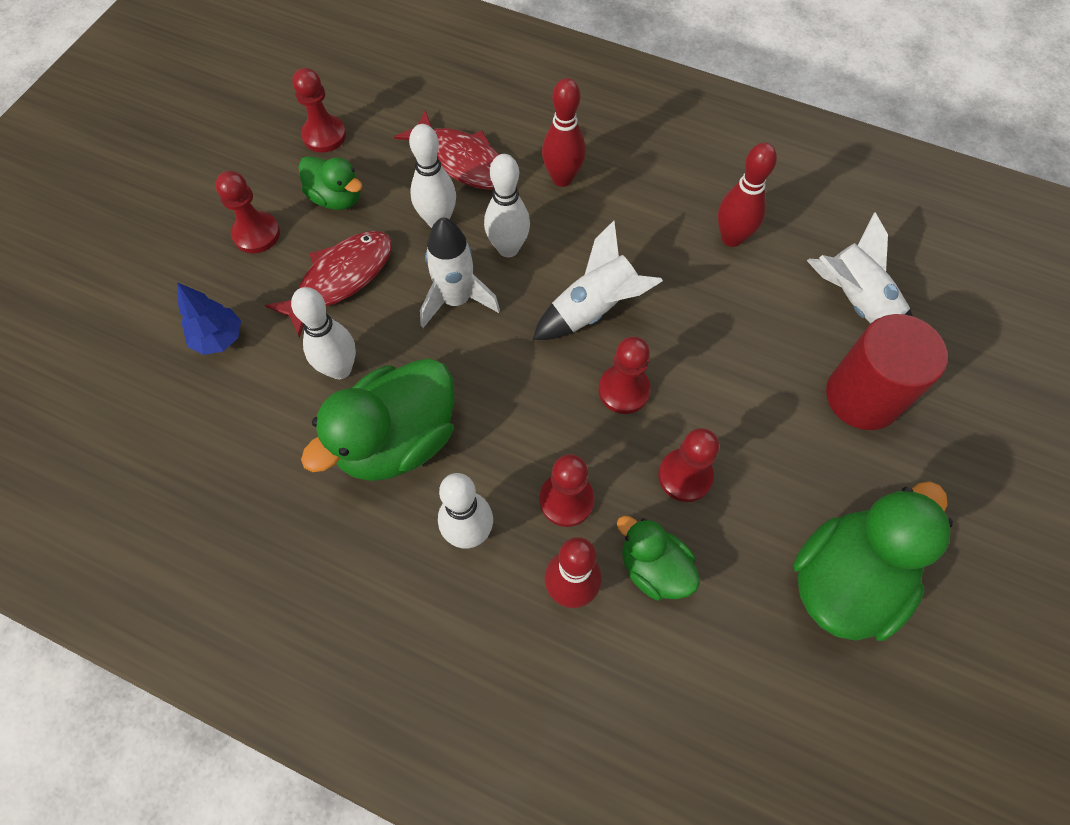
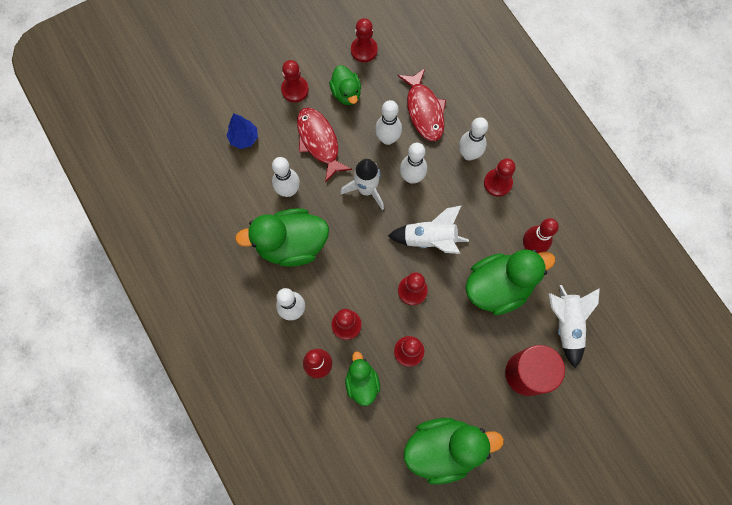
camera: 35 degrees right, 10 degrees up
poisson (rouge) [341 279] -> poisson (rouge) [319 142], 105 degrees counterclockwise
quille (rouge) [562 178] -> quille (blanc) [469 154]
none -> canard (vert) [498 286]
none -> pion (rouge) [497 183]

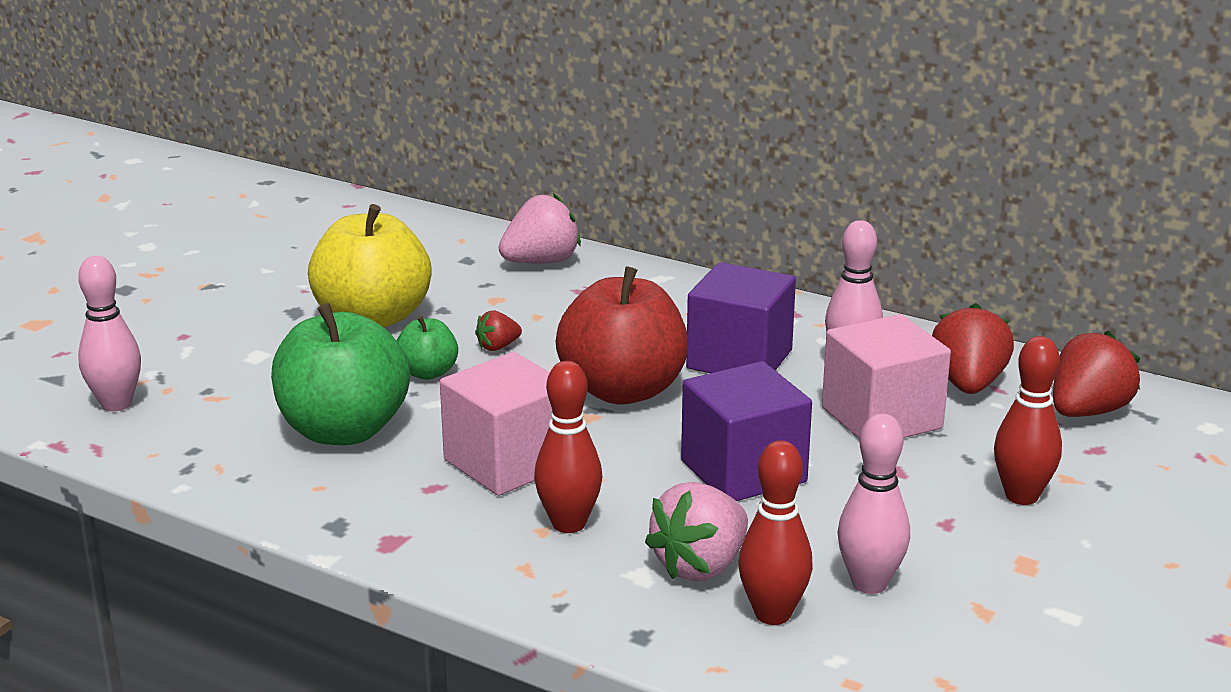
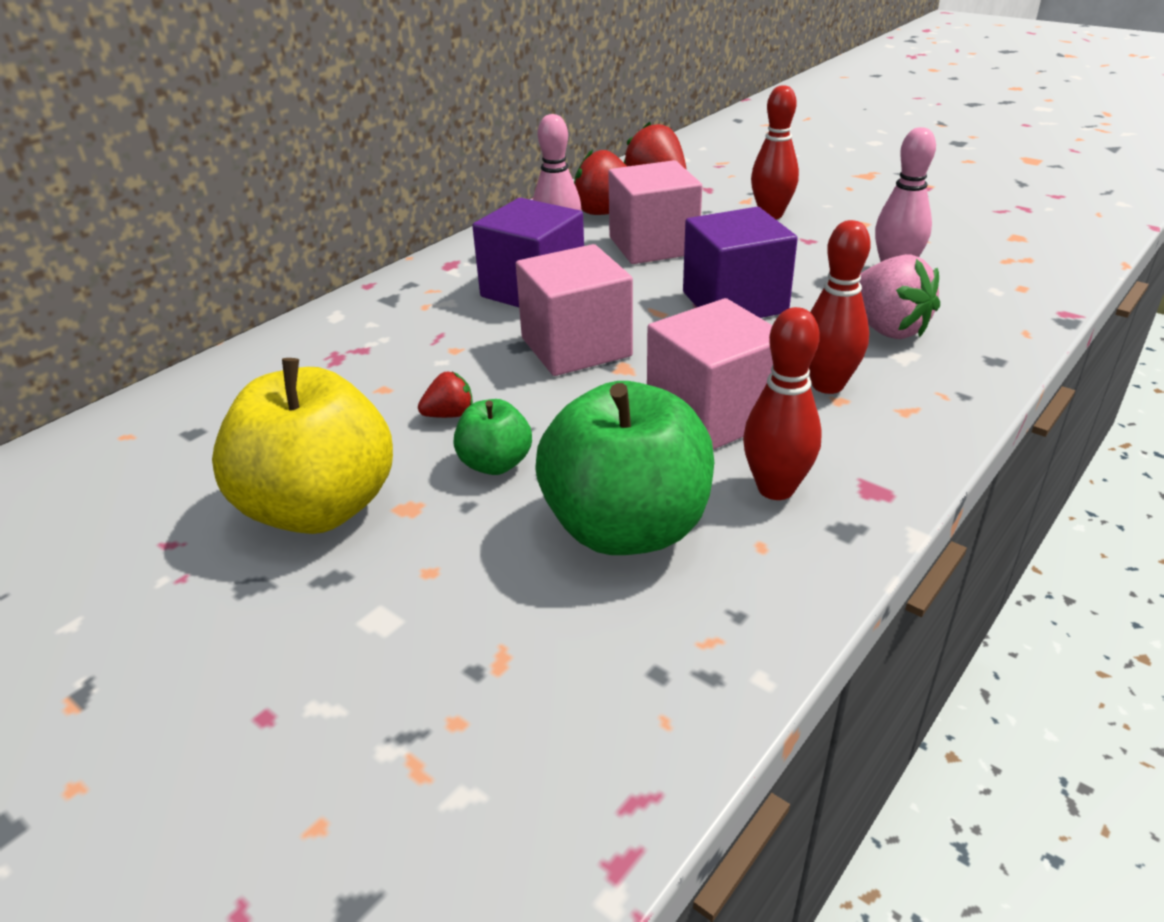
camera: 80 degrees left, 10 degrees up
quille (rose) [116 404] -> none
fraise (rouge) [498 347] -> fraise (rouge) [449 415], 90 degrees counterclockwise
fraise (rose) [541 262] -> none
pomme (rouge) [623 390] -> cube (rose) [576 347]
quille (rouge) [772 614] -> quille (rouge) [776 488], move

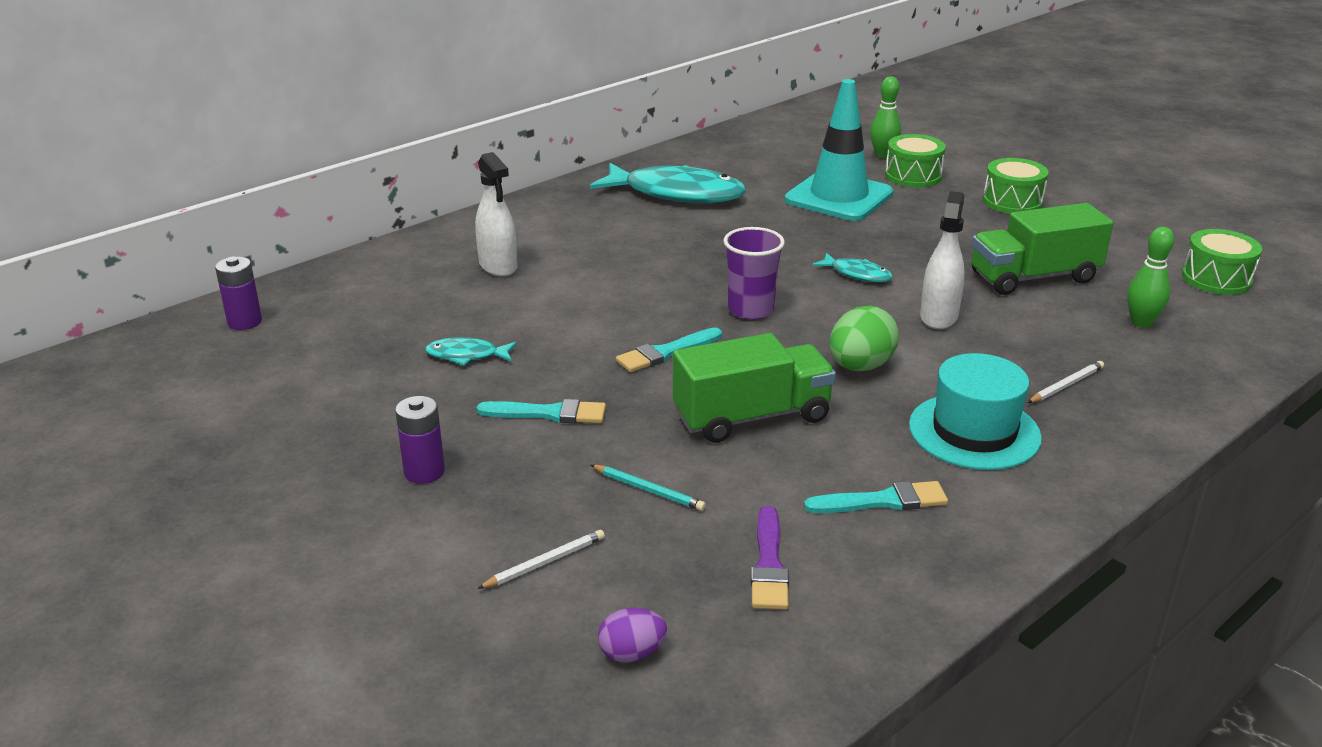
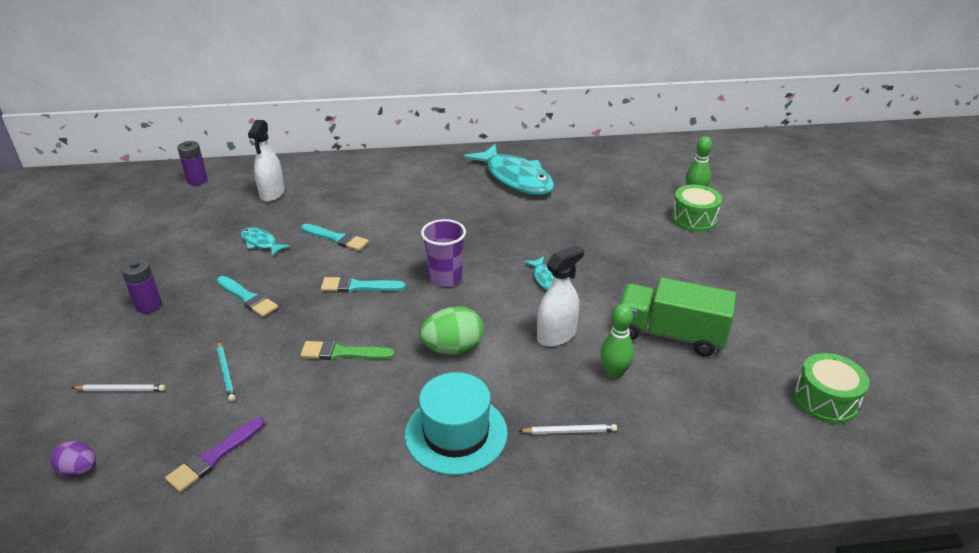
camera: 35 degrees right, 5 degrees up
vaporisateur (blanc) [498 266] -> vaporisateur (blanc) [272 193], move
camion (vert) [752 417] -> pinceau (vert) [343 353]
cône de chantier (turquoise) [838 197] -> none
pinceau (turquoise) [883 501] -> pinceau (turquoise) [336 238], move
tambour (vert) [1012 202] -> none
quille (vert) [1141 322] -> quille (vert) [614 373], move

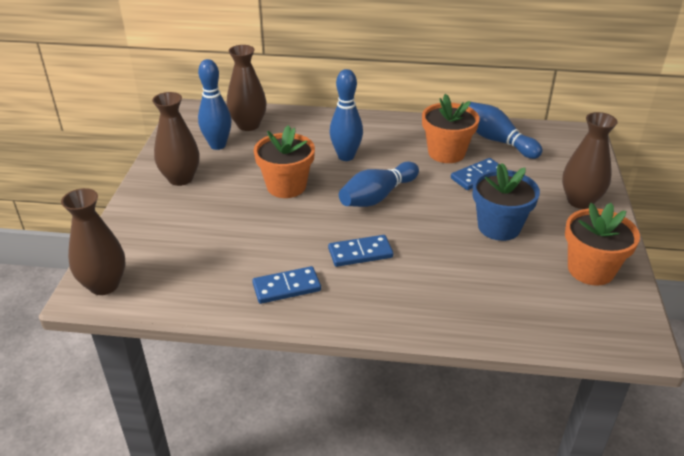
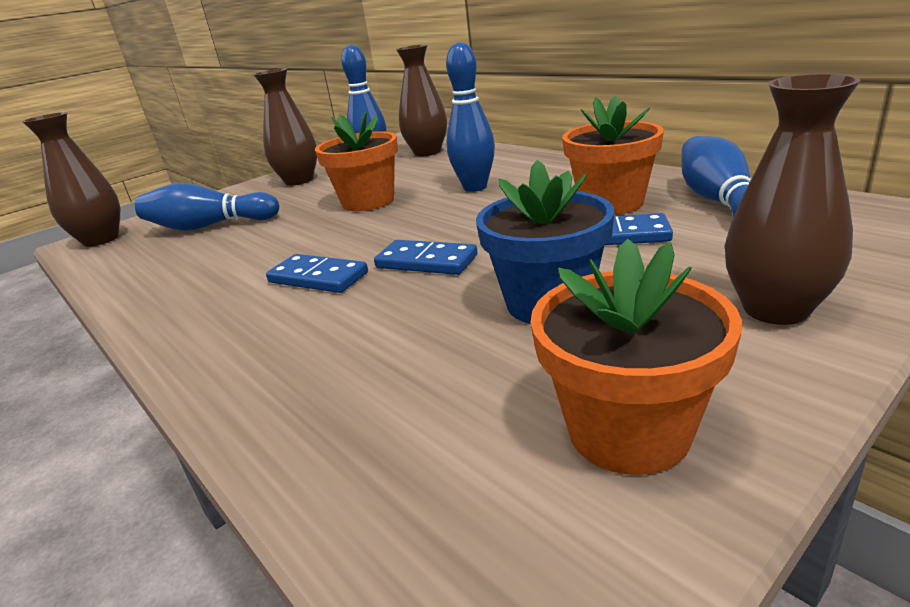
camera: 45 degrees right, 10 degrees down
domino (bleu) [286 287] -> domino (bleu) [426 262], move
quille (bleu) [377 196] -> quille (bleu) [209 226], move

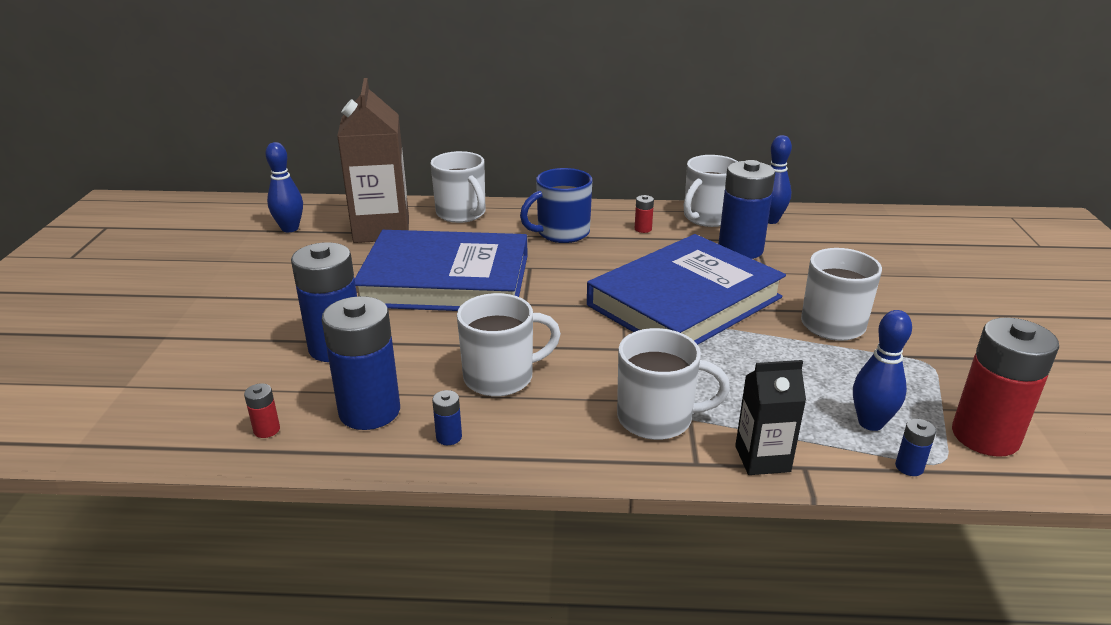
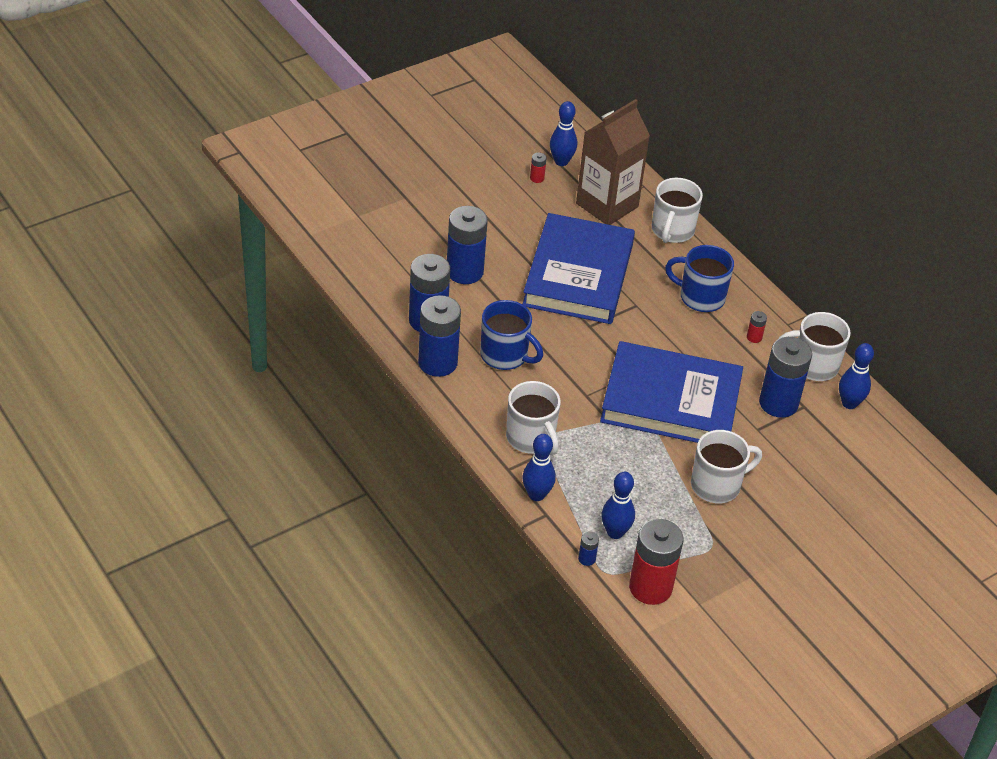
camera: 50 degrees right, 15 degrees up
pile (rouge) [267 430] -> pile (rouge) [537 178], move
livre (bleu) [446 280] -> livre (bleu) [578 275], 45 degrees clockwise
pile (bleu) [449 437] -> pile (bleu) [437 362], x2.45
tasse (blanc) [501 377] -> tasse (bleu) [505 355]
brique de lait (noir) [762 459] -> quille (bleu) [536 495]

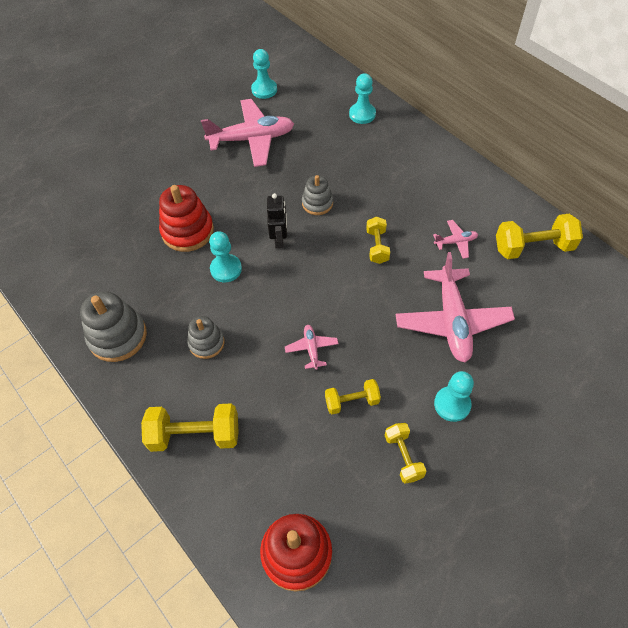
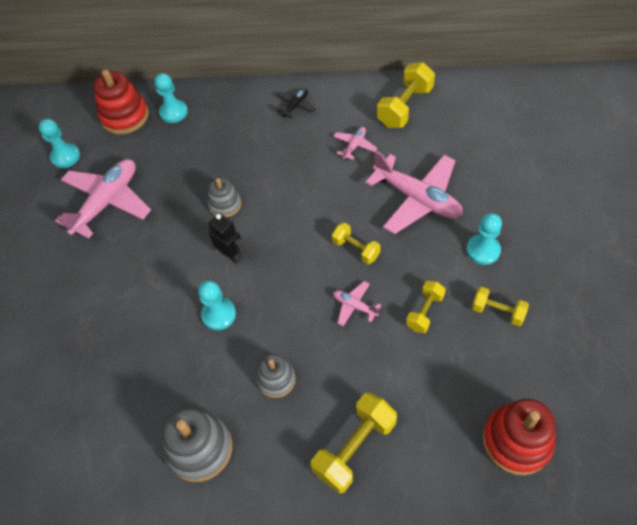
camera: 45 degrees left, 0 degrees up
jouet à empiler (rouge) [187 231] -> jouet à empiler (rouge) [125 116], move
haltère (jaune) [377 246] -> haltère (jaune) [356 249], move
none -> avion (noir) [295 106]

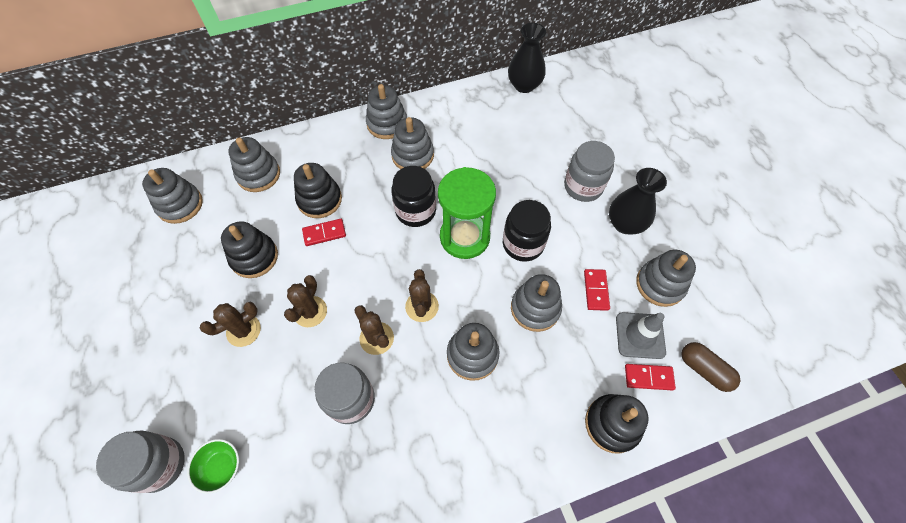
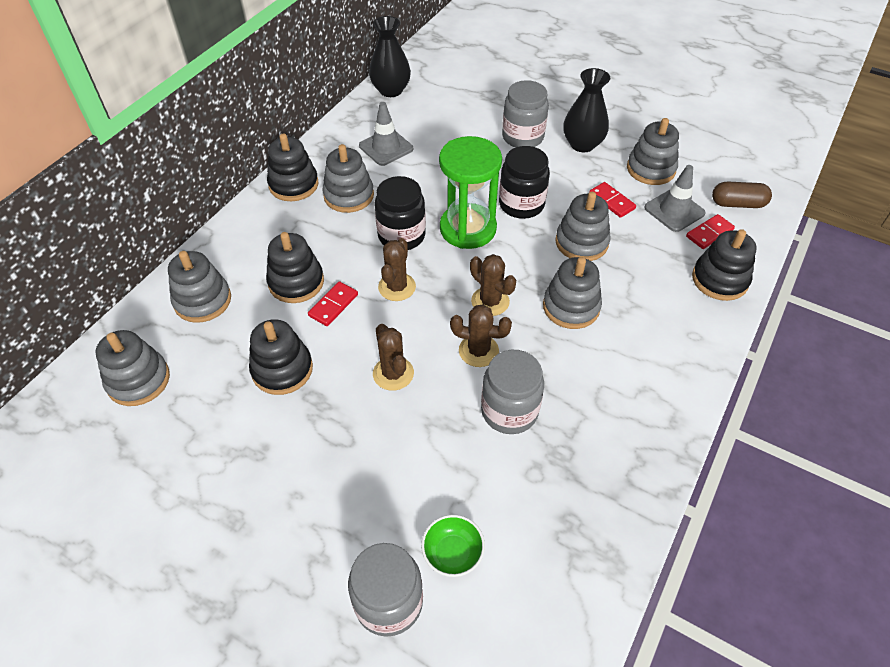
camera: 40 degrees left, 10 degrees down
cactus (marron) [243 330] -> cactus (marron) [397 287], move
jouet à empiler (gris) [387 124] -> jouet à empiler (noir) [293 185]
none -> cône de chantier (gris) [386 147]

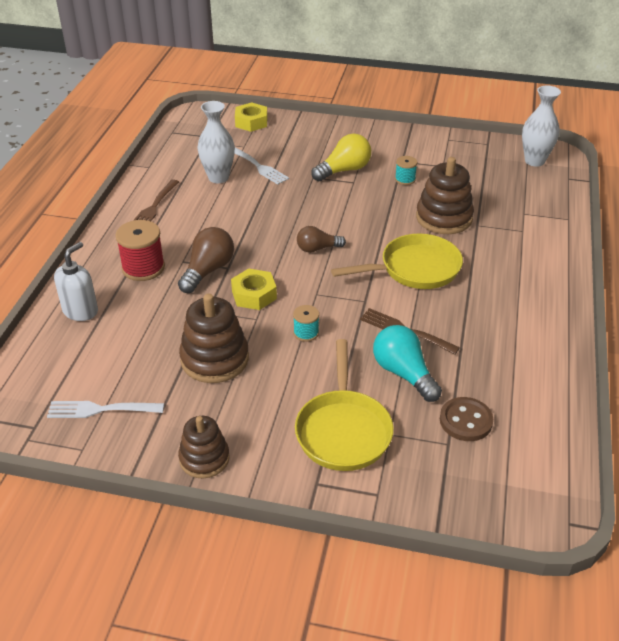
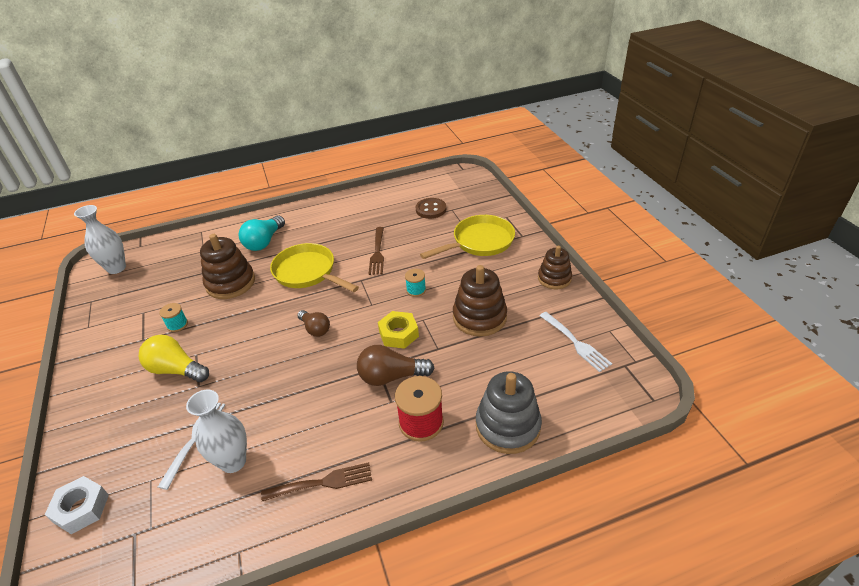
camera: 120 degrees left, 0 degrees up
distributeur de savon (blanc) [80 311] -> jouet à empiler (gris) [507 426]
écrou (jaune) [251 122] -> écrou (blanc) [81 508]
ampoule (turquoise) [404 373] -> ampoule (turquoise) [264 242], move

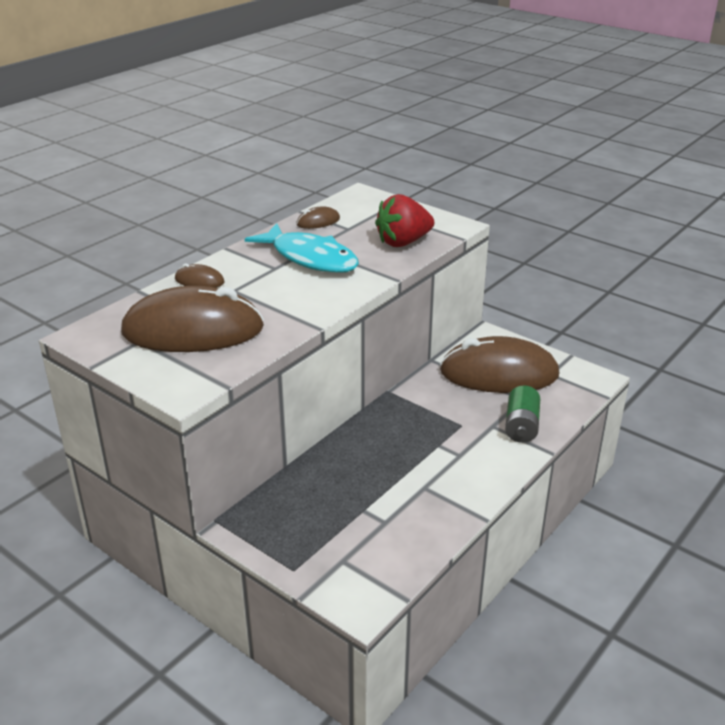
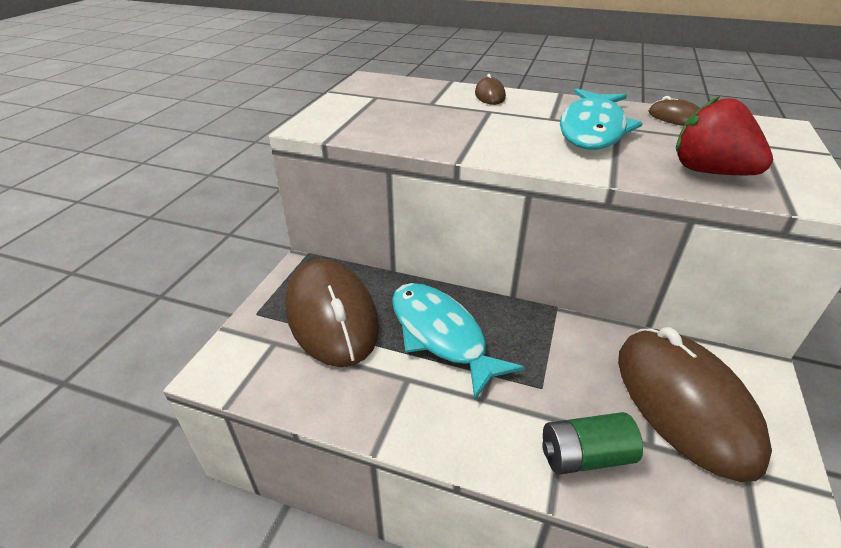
camera: 70 degrees right, 5 degrees up
souris (marron) [193 330] -> souris (marron) [332 316], move
none -> poisson (turquoise) [441 335]

